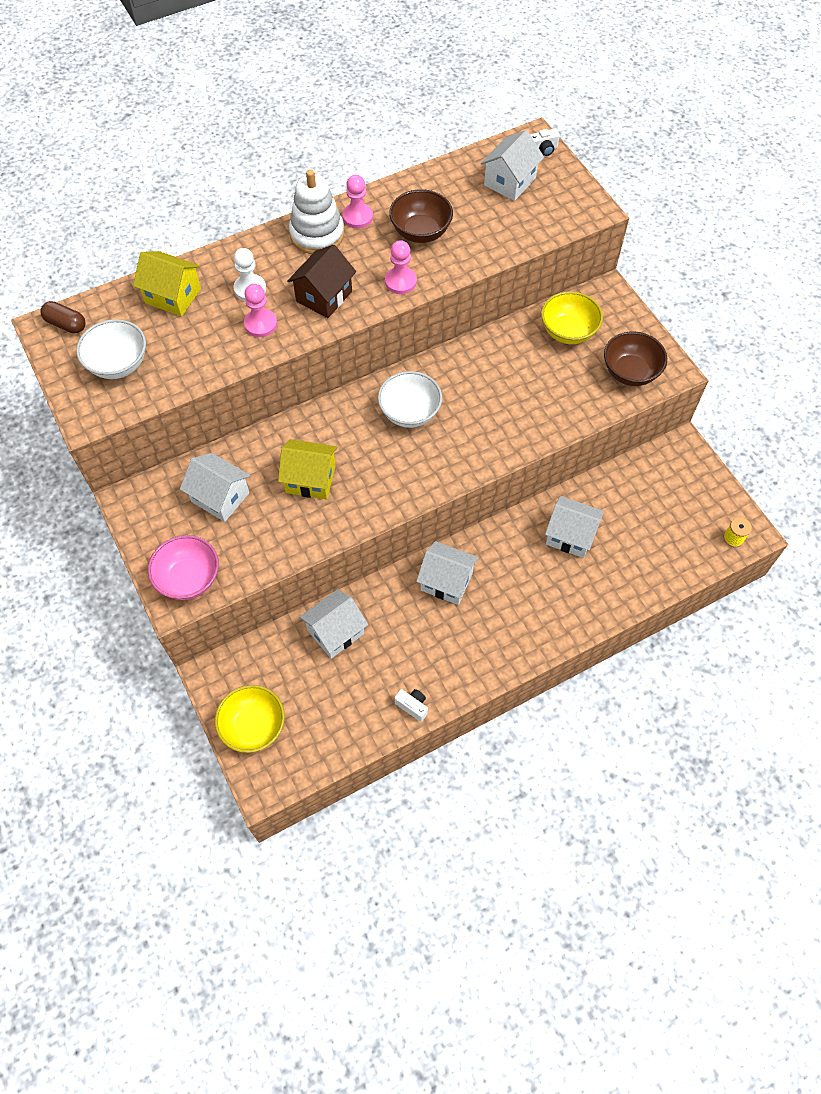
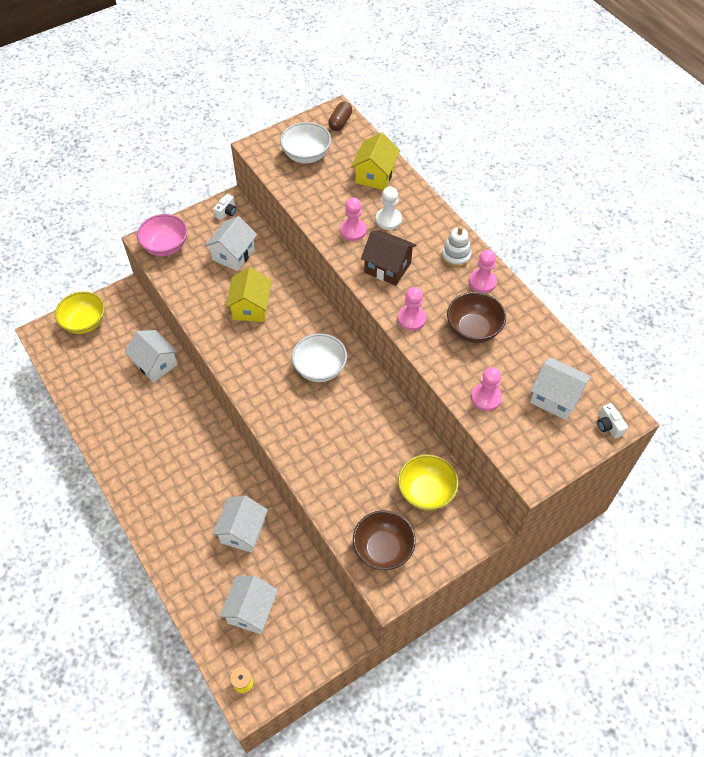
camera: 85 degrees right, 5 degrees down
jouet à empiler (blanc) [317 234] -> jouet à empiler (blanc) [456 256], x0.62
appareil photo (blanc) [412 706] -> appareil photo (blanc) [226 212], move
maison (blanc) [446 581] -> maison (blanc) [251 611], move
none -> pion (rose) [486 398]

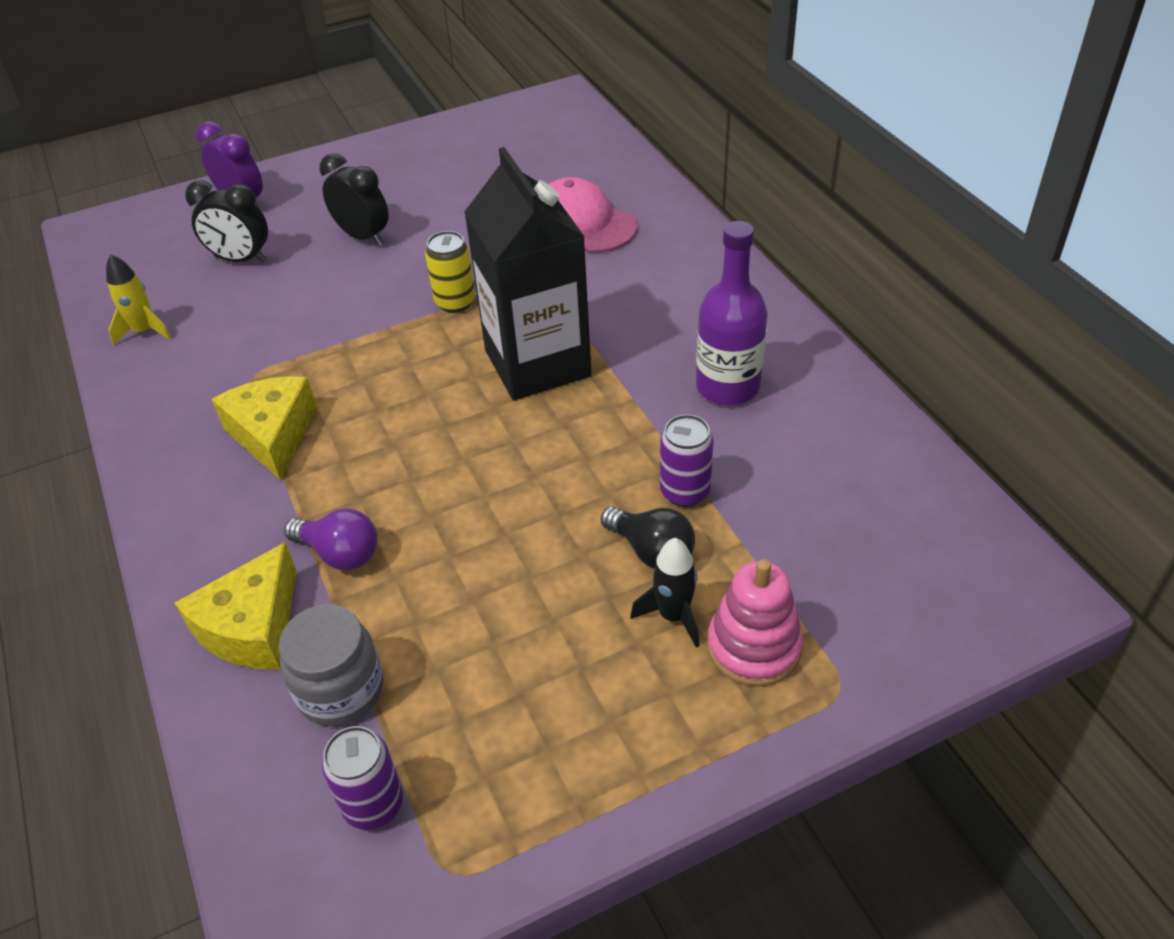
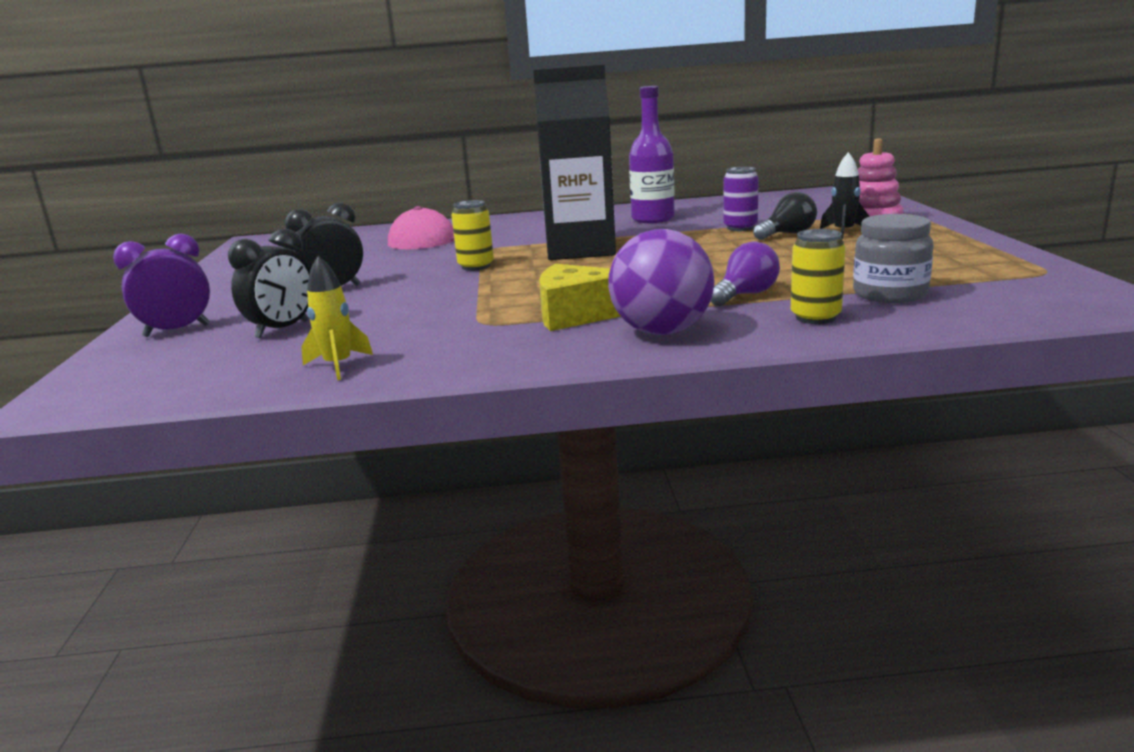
camera: 70 degrees left, 25 degrees down
fromage (jaune) [252 627] -> canette (jaune) [815 317]
canette (violet) [373 804] -> none
none -> balle (violet) [662 332]

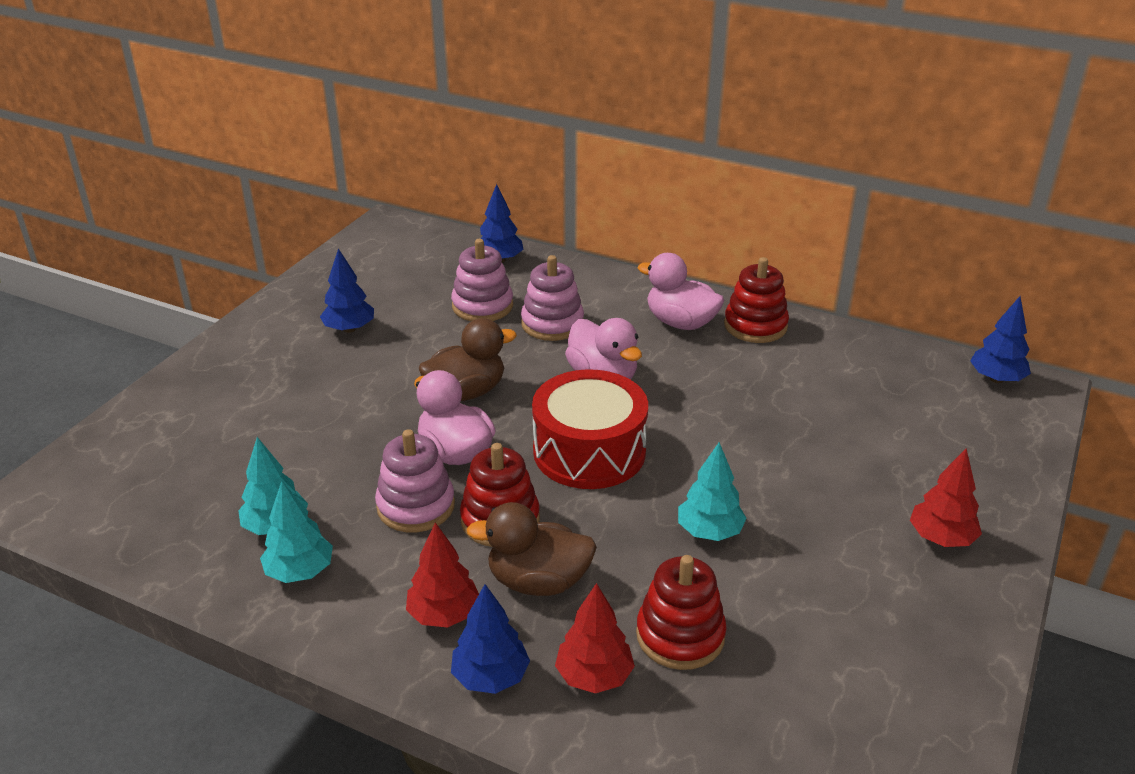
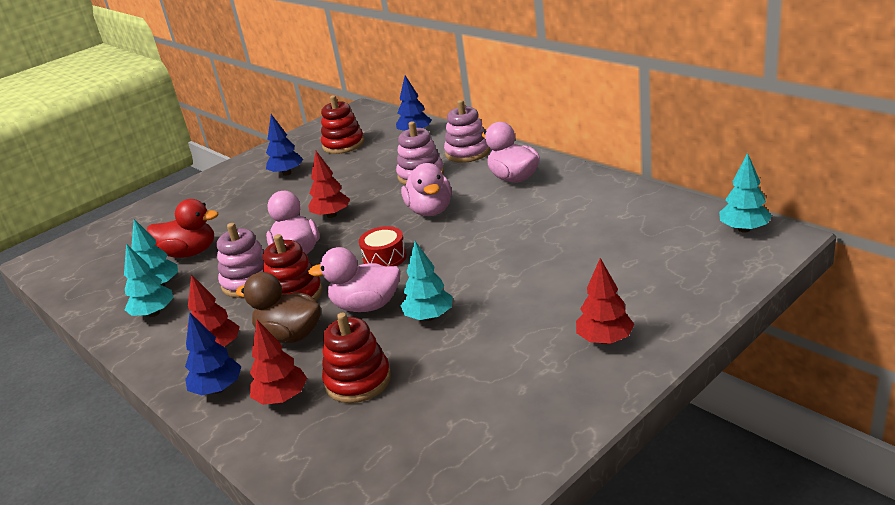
camera: 25 degrees right, 5 degrees down
canard (marron) [466 392] -> arbre (rouge) [331 215]
jouet à empiler (rose) [482 306] -> jouet à empiler (rose) [467 152], move
tambour (rouge) [589 451] -> tambour (rouge) [385 258], x0.52
jouet à empiler (rouge) [755 326] -> jouet à empiler (rouge) [343 144], move
arbre (bleu) [996 379] -> arbre (turquoise) [744 229]
none -> canard (rouge) [190 253]
none -> canard (rose) [366 306]

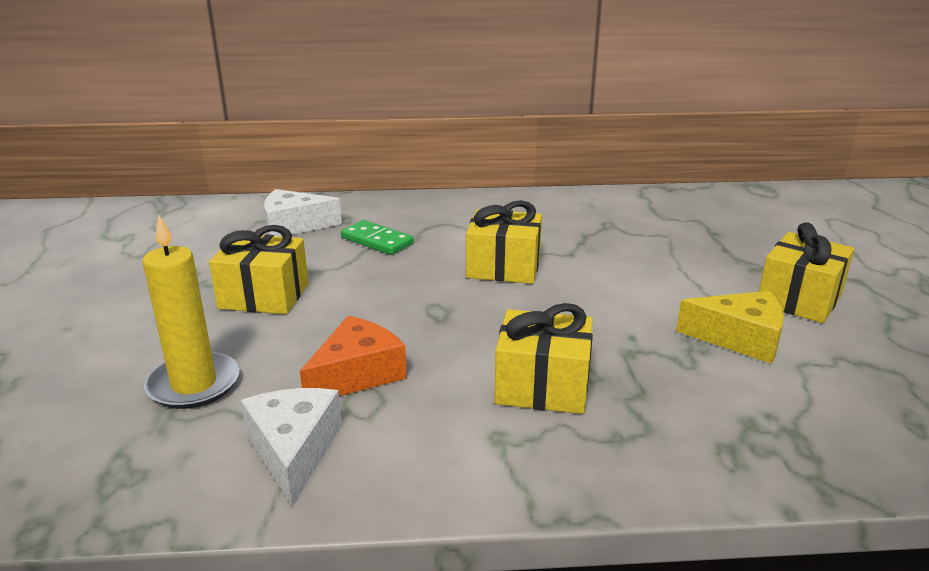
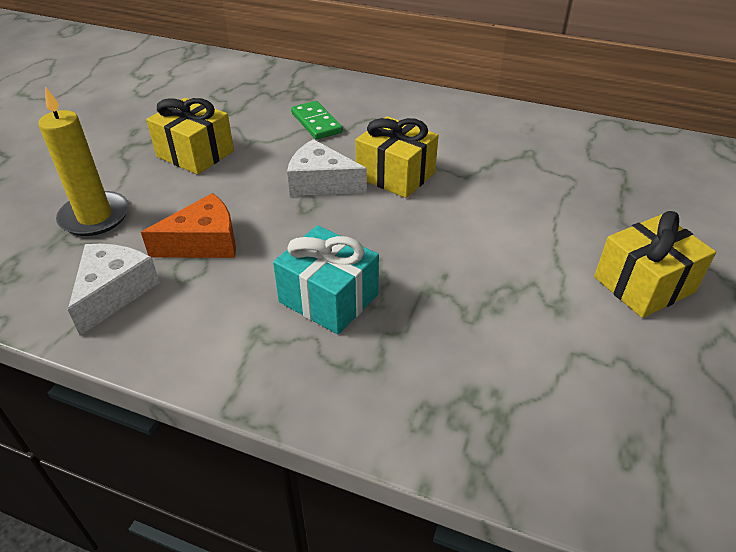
camera: 25 degrees right, 15 degrees up
fromage (blanc) [294 225] -> fromage (blanc) [321 183], move
cadeau (jaune) [542 386] -> cadeau (turquoise) [328 298]
fromage (jaune) [739 338] -> none

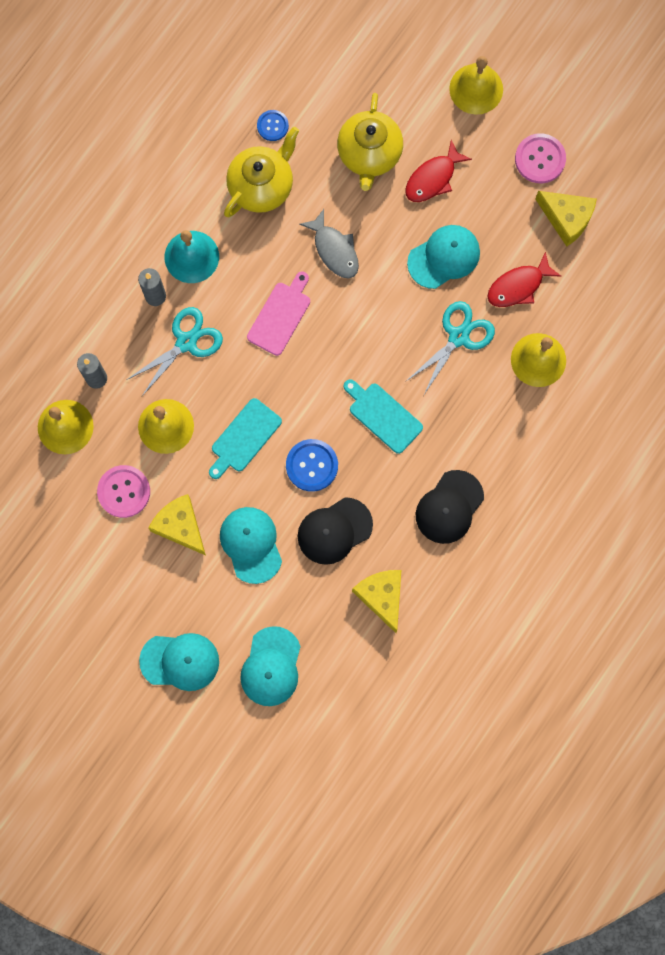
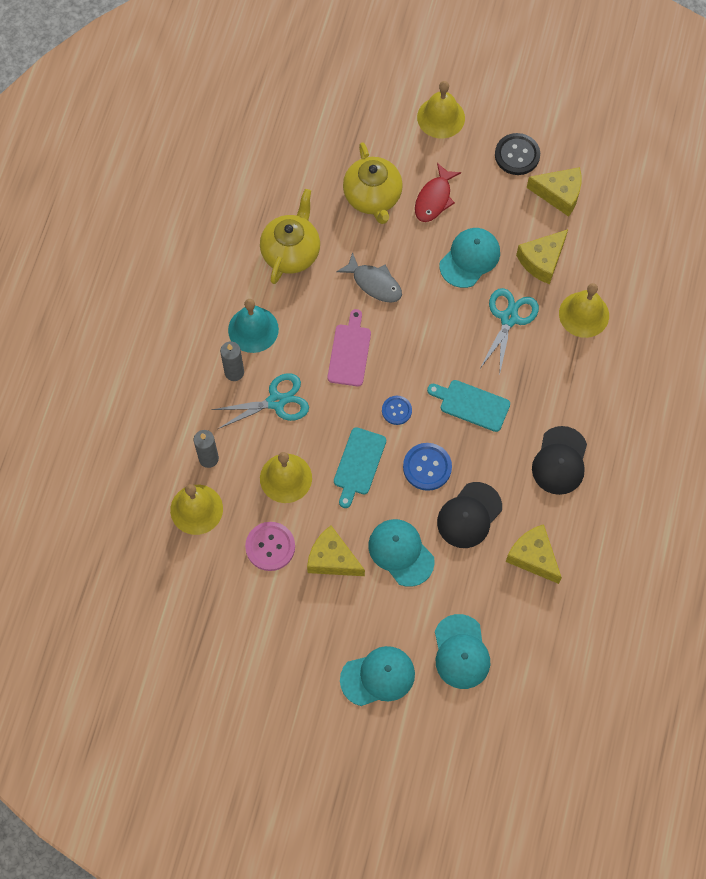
camera: 20 degrees left, 10 degrees down
ciseaux (turquoise) [186 342] -> ciseaux (turquoise) [276 401], 45 degrees clockwise
bouton (bleu) [272 126] -> bouton (bleu) [396 410], move
poisson (rouge) [518 286] -> fromage (jaune) [542 261]
bouton (rose) [540 159] -> bouton (noir) [517 155]

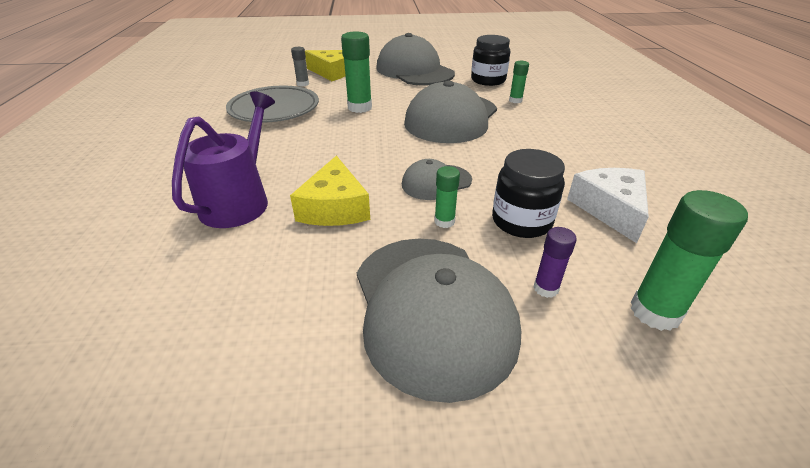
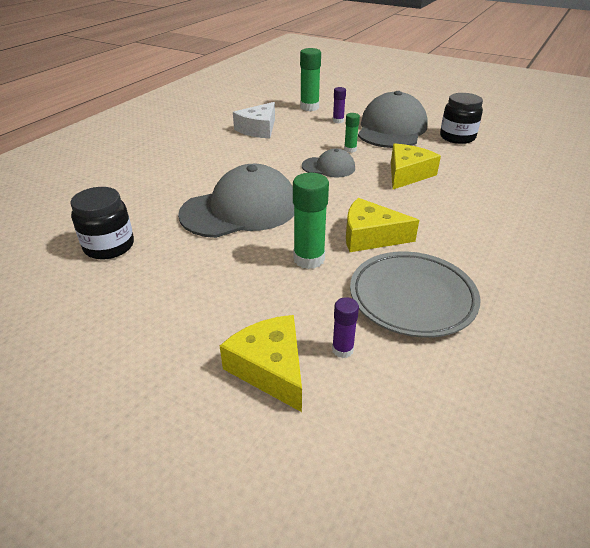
camera: 145 degrees left, 0 degrees up
arrosoir (violet) [240 200] -> none
bâton de colle (gris) [303 84] -> bâton de colle (violet) [342 350]
casquette (gris) [414 71] -> none
bocal (noir) [521 221] -> bocal (noir) [457 137], move
bâton de colle (vert) [515 100] -> none
none -> fromage (jaune) [370 236]

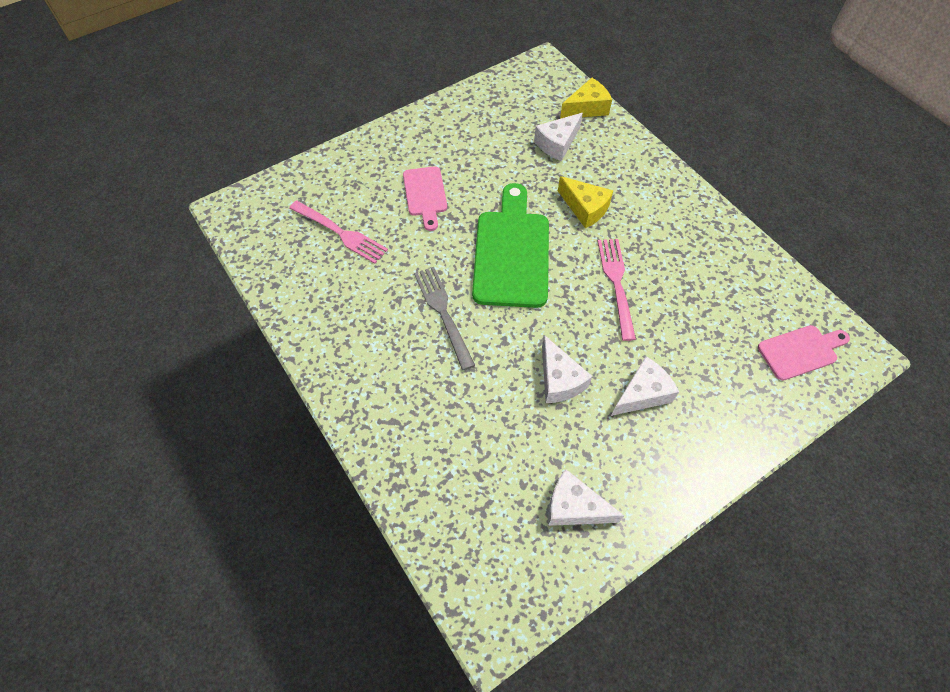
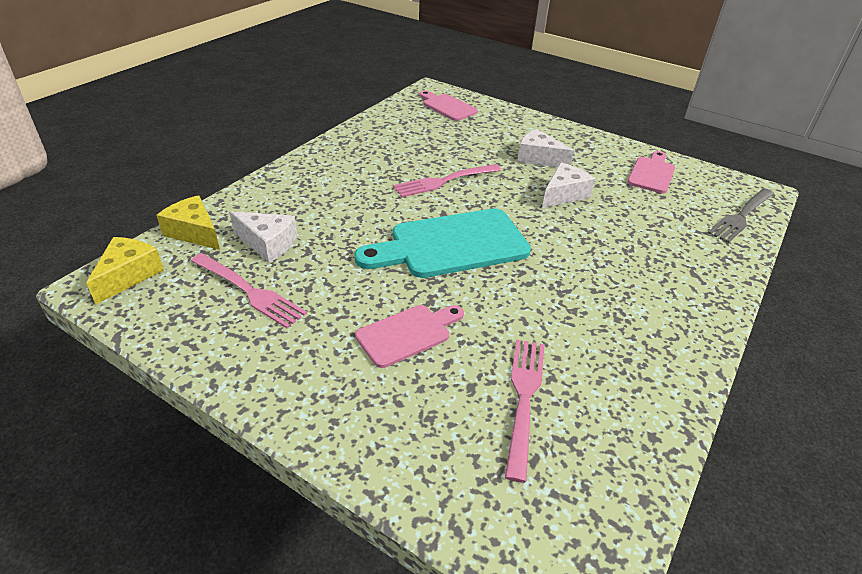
camera: 115 degrees left, 20 degrees down
fourchette (gris) [443 313] -> fourchette (gris) [741 216], move
planche à découper (vert) [512 252] -> planche à découper (turquoise) [451 245]
fromage (blanc) [574 507] -> planche à découper (rose) [652 173]
fromage (jaune) [585 208] -> fromage (jaune) [129 275], move
none -> fourchette (rose) [249 291]

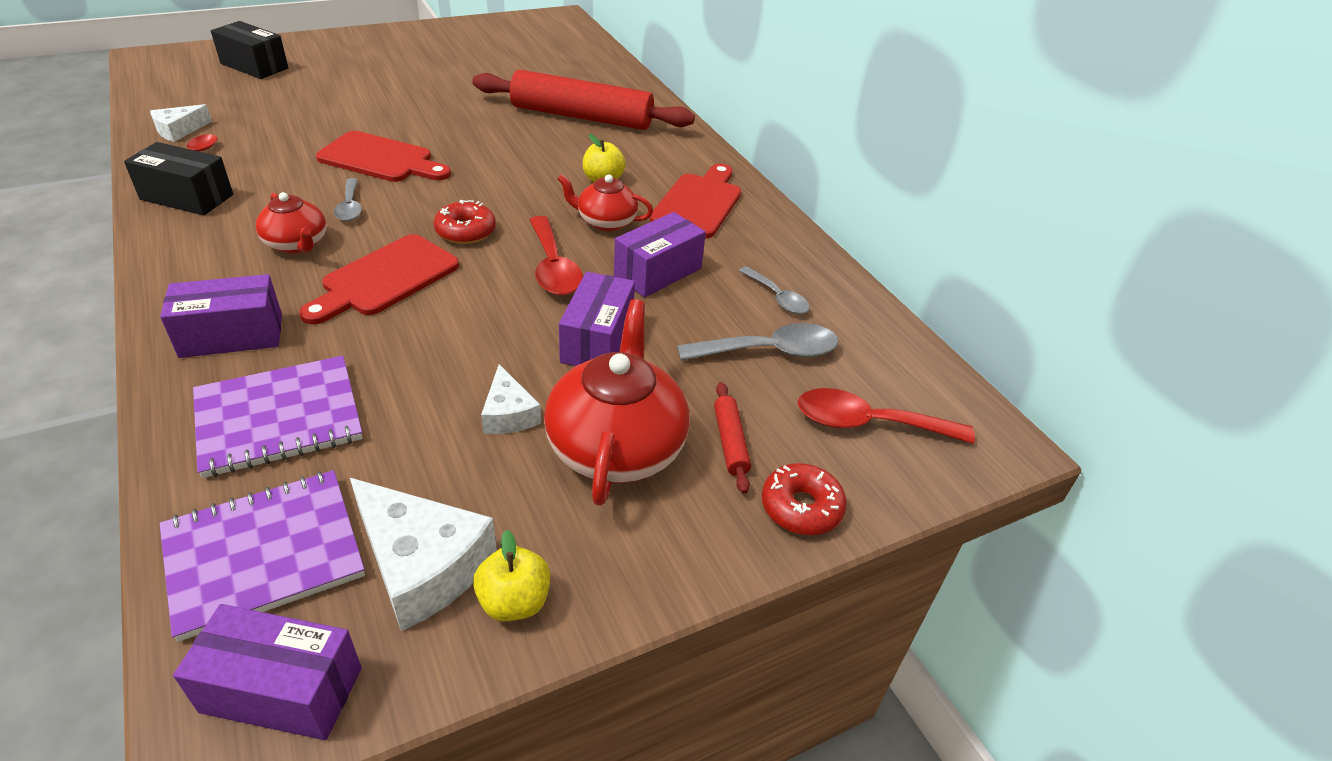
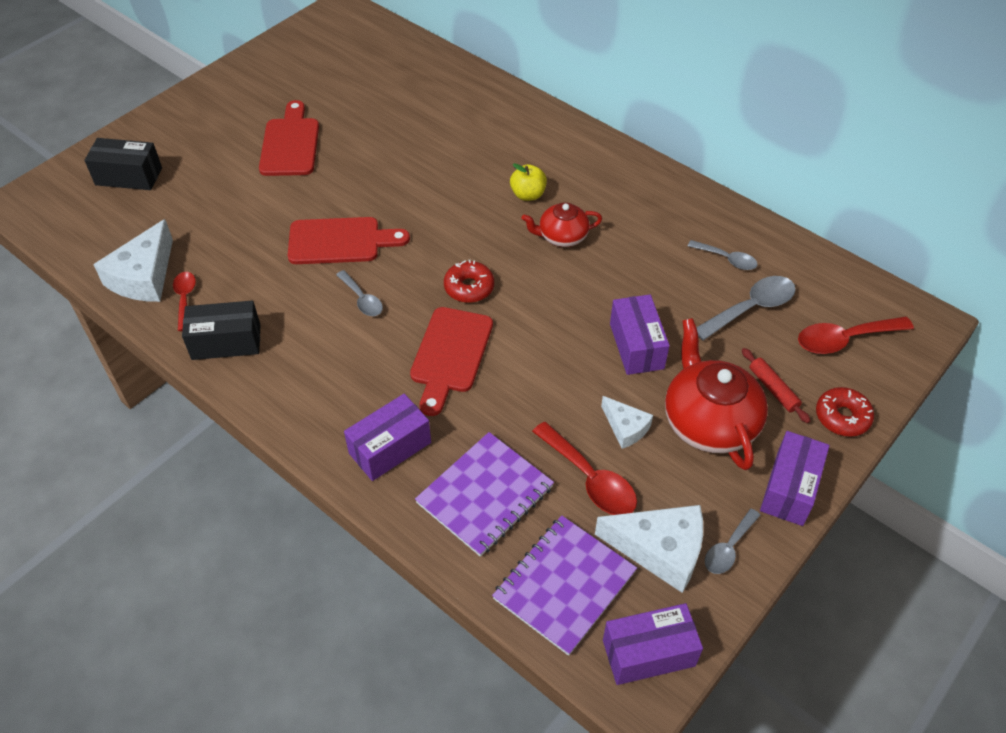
camera: 20 degrees left, 10 degrees up
fromage (blanc) [179 130] -> fromage (blanc) [144 276], x1.76
théière (rouge) [297 244] -> none
rouleau à pâtisserie (rouge) [581 116] -> none
pomme (jaune) [514 602] -> cuillère (gris) [728 548]
cuillère (rouge) [553 267] -> cuillère (rouge) [589 479], move
boîte (violet) [658 272] -> boîte (violet) [789 488], move
planche à découper (rouge) [698 203] -> planche à découper (rouge) [290 144], move

